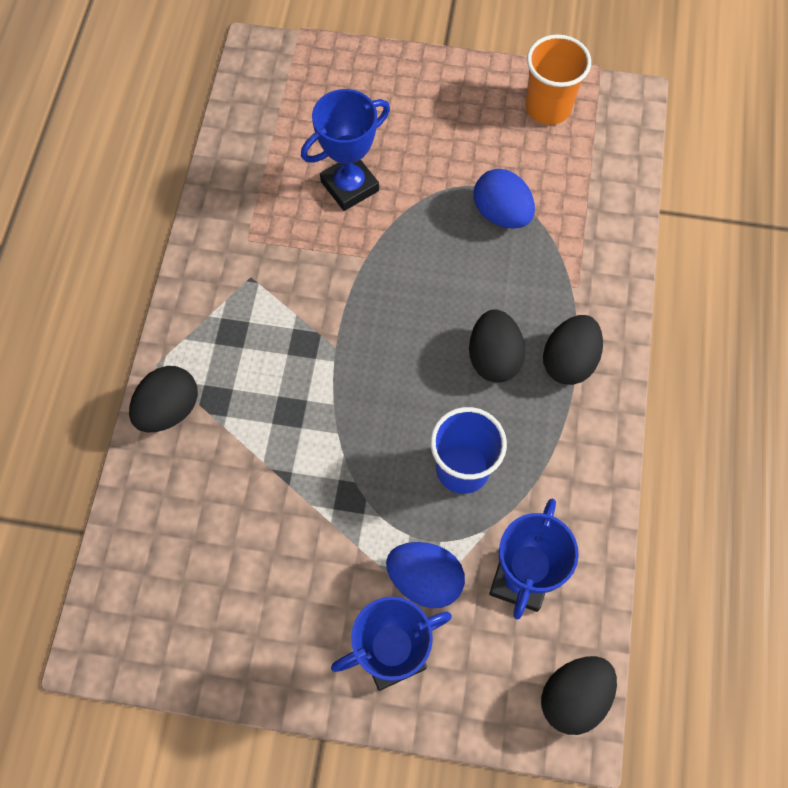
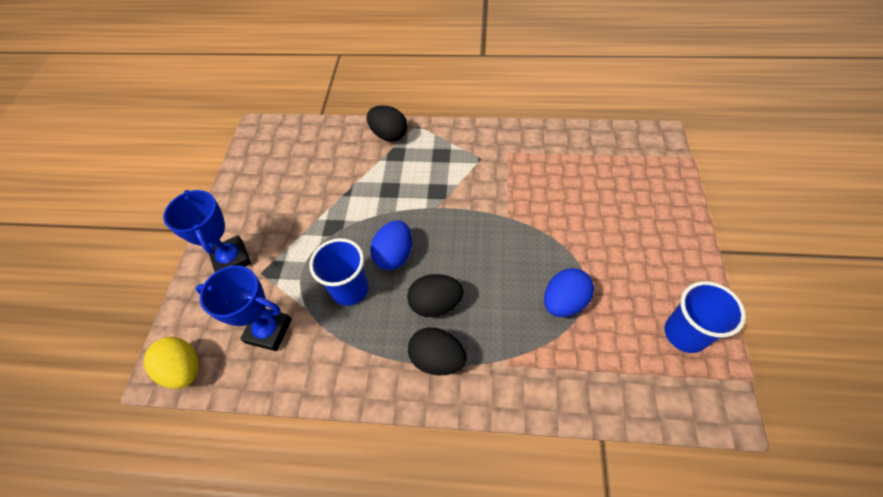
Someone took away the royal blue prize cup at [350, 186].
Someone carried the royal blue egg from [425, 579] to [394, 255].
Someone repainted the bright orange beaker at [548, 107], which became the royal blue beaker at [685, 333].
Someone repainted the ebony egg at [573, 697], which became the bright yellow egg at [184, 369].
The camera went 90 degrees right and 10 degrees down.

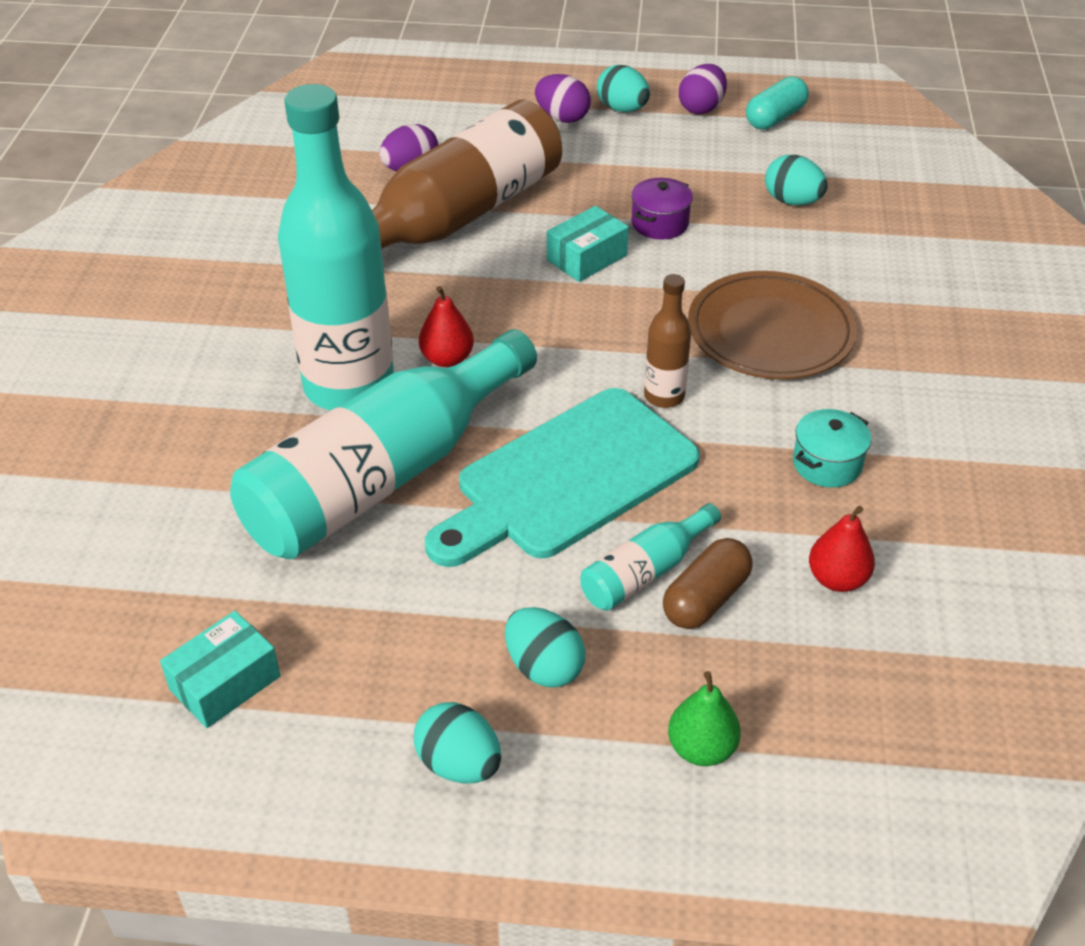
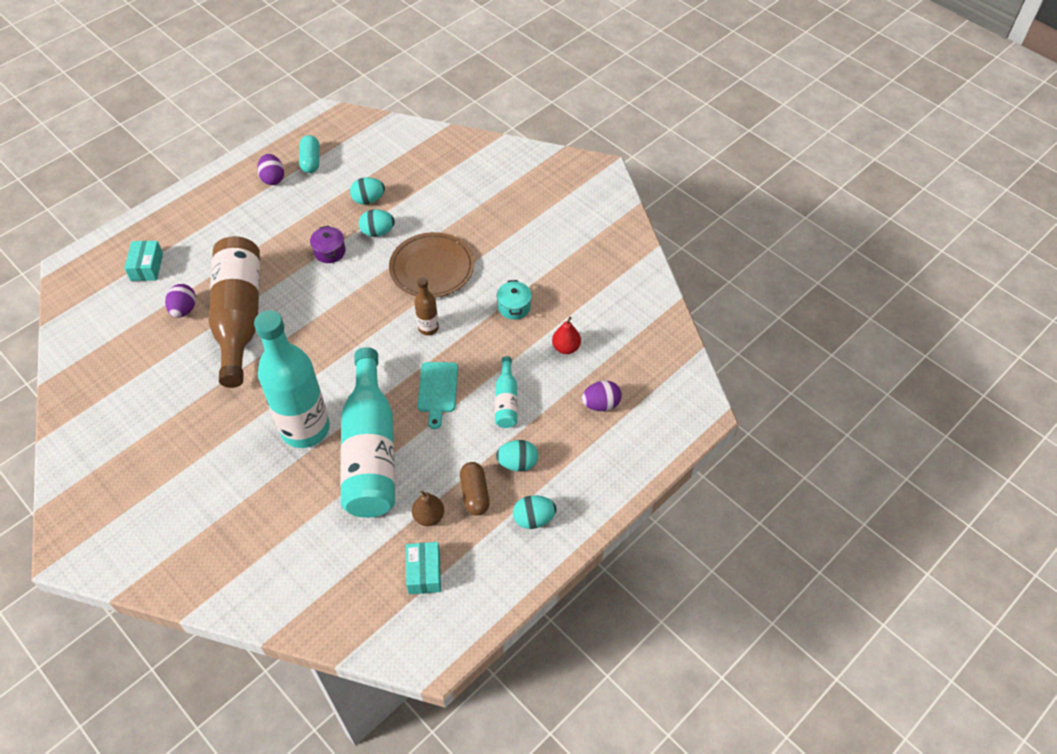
Someone took away the scarlet pear at [447, 359].
Someone scaled the teal cutting board at [568, 478] by 0.54.
Someone carried the purple egg from [562, 118] to [601, 404].
Someone carried the teal box from [586, 258] to [147, 267].
Someone carried the teal egg from [622, 109] to [377, 232].
Someone carried the dark brown capsule from [706, 599] to [475, 494].
Someone took away the leaf-green pear at [701, 748].
Someone put down the dark brown pear at [429, 516].
The camera went 50 degrees left and 10 degrees up.

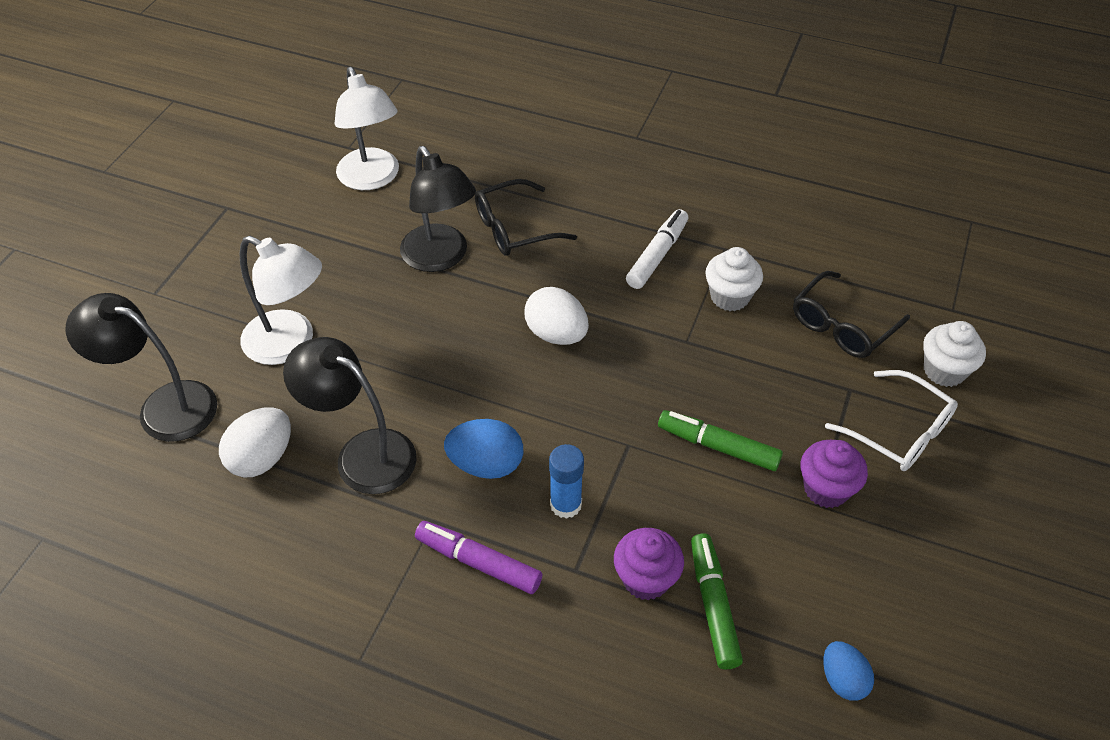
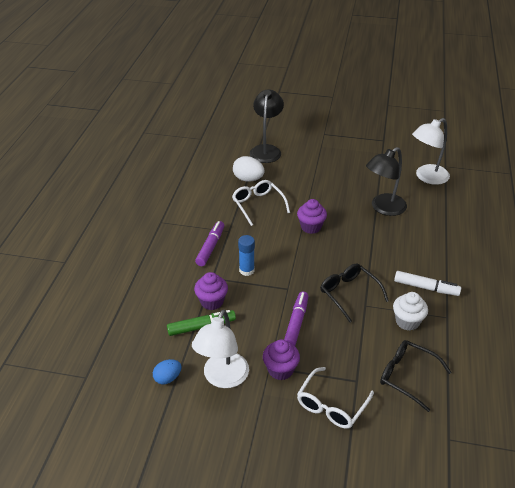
Someone carried the pure white reading lamp from [290, 343] to [222, 378].
Someone swapped the ebony reading lamp at [362, 453] for the pure white glasses at [258, 205].
Someone took away the royal blue egg at [486, 465].
Someone carried the ebony glasses from [514, 228] to [349, 294].
Someone took away the pure white egg at [556, 334].
Someone repainted the leaf-green marker at [718, 446], which became the purple marker at [296, 323].
Someone took away the pure white cupcake at [944, 371].
Someone put down the purple cupcake at [311, 227].
The camera went 80 degrees right and 10 degrees down.

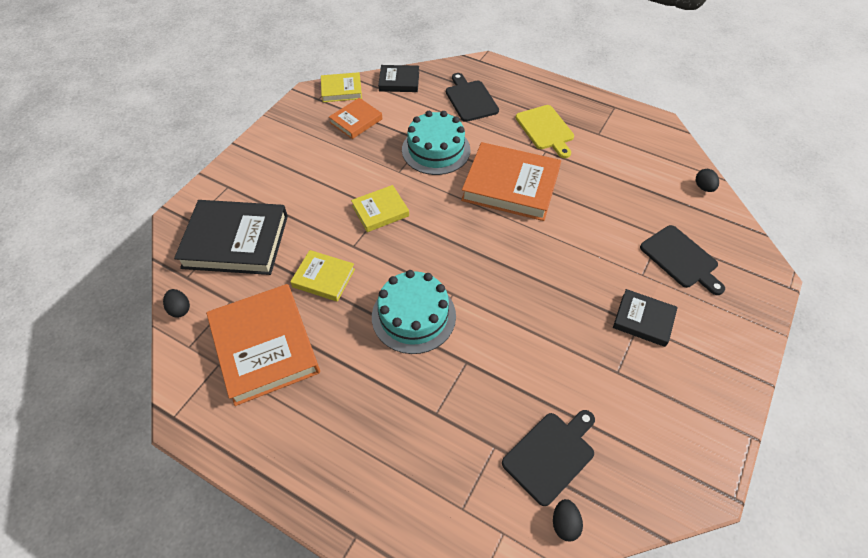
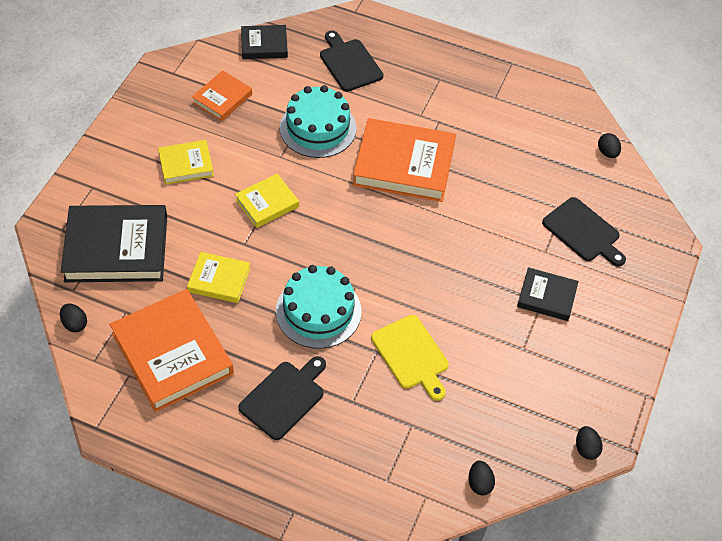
Someone carried the bright yellow hardcover from [341, 90] to [186, 164].
Someone carried the ebony cutting board from [550, 454] to [284, 397].
Someone carried the bright yellow cutting board from [546, 129] to [411, 355].
Someone put down the ebony egg at [586, 448].
The camera went 10 degrees left and 0 degrees up.

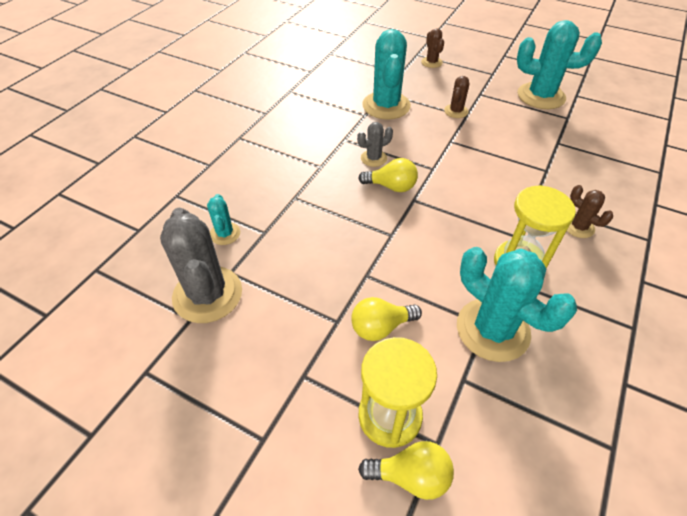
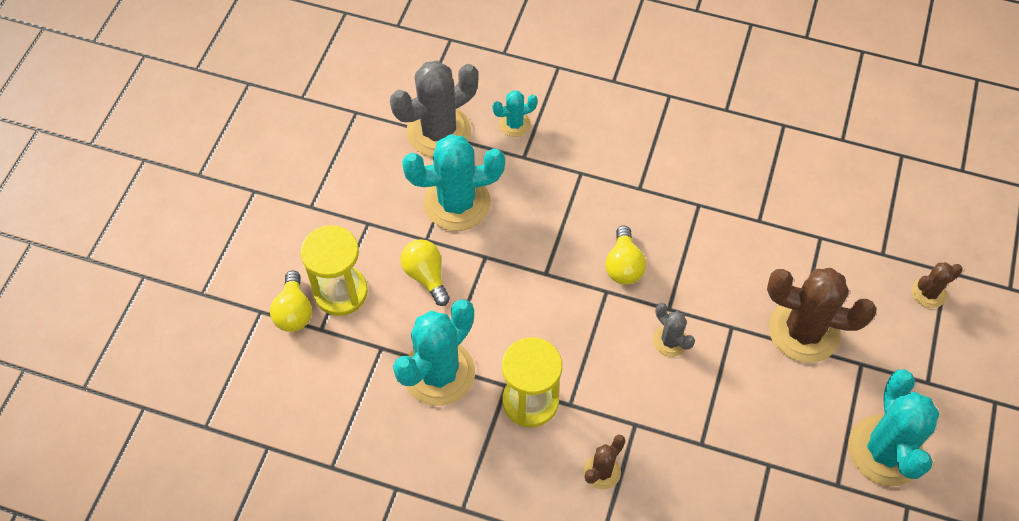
Someone carried the grey prickly plant from [373, 158] to [670, 341].
Someone carried the teal prickly plant from [386, 106] to [457, 203].
Someone scaled the dark brown prickly plant at [456, 111] by 2.03.
The camera went 80 degrees right and 10 degrees up.

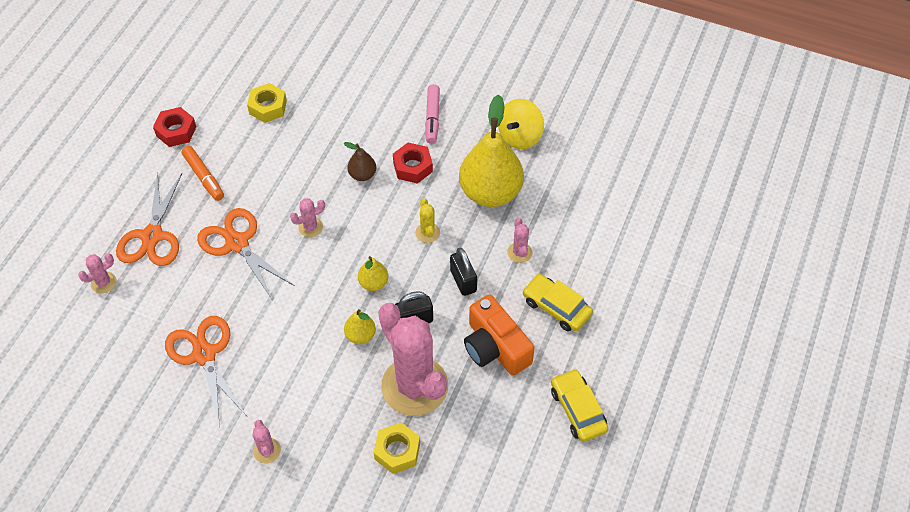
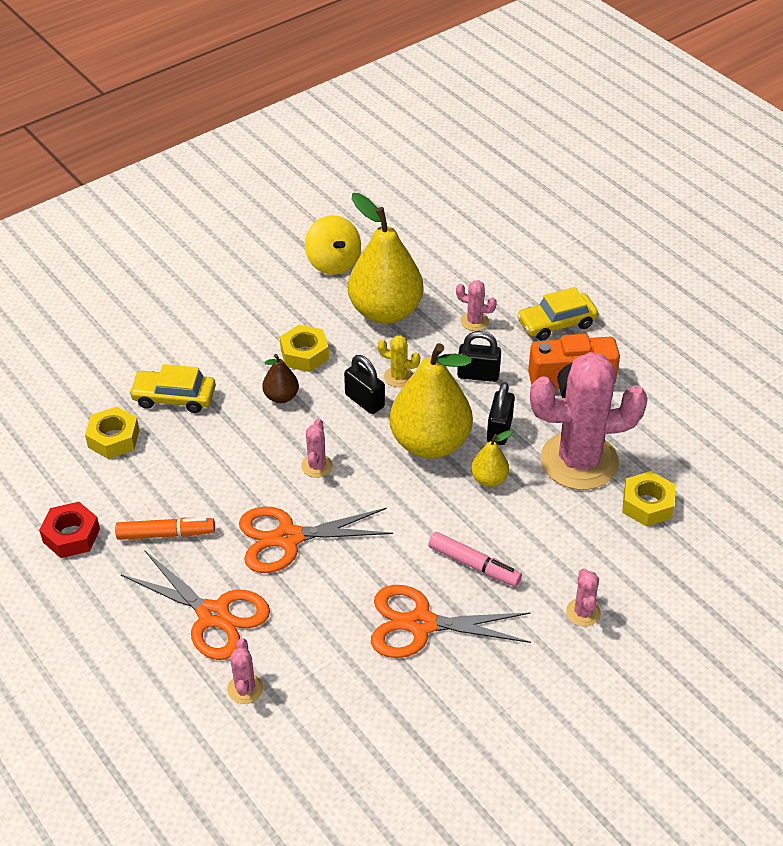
Someone rotated the rose-pink prickly plant at [267, 450] by 75 degrees clockwise.
Someone scaled the bright yellow pear at [373, 283] by 2.20.
Someone repainted the scarlet hex nut at [412, 167], which became the bright yellow hex nut at [304, 354].
Someone carried the rose-pink marker from [432, 118] to [474, 565].
Someone carried the bright yellow automobile from [578, 410] to [174, 397].
Someone put down the ebony small lock at [364, 401].
The camera went 60 degrees left and 10 degrees down.

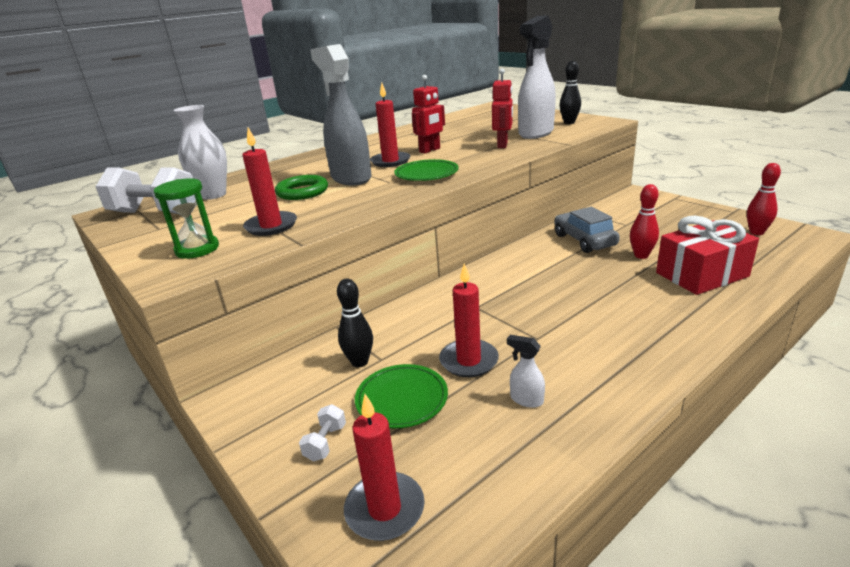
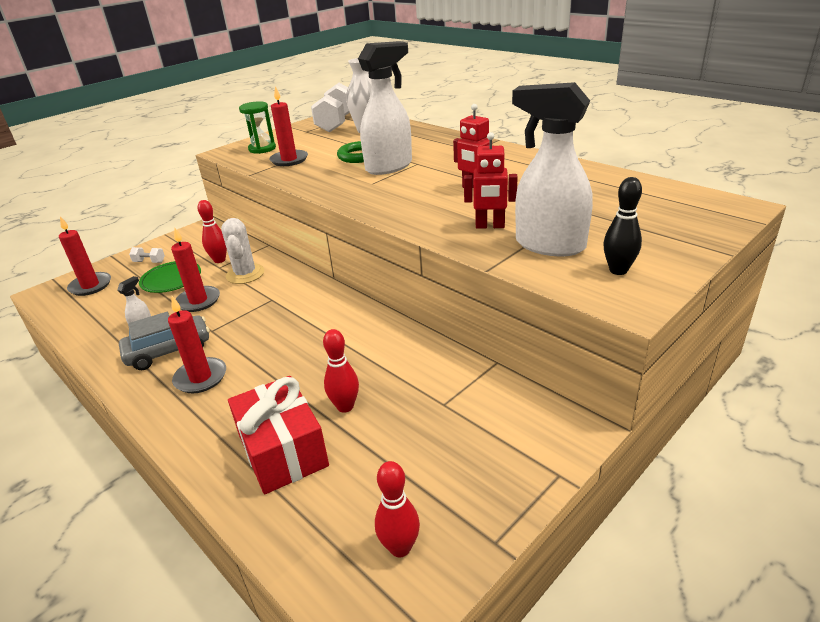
Someone repainted the grey sprayer at [350, 178], which became the pure white sprayer at [389, 167].
Someone repainted the ebony tenpin at [359, 362], which became the scarlet tenpin at [219, 260].
Someone carried the scarlet pillar candle from [390, 161] to [200, 378].
Someone took away the leaf-green plate at [426, 174].
Someone carried the grey automobile from [584, 240] to [169, 351].
Someone put down the pure white prickly plant at [245, 274].
The camera went 85 degrees right and 5 degrees up.

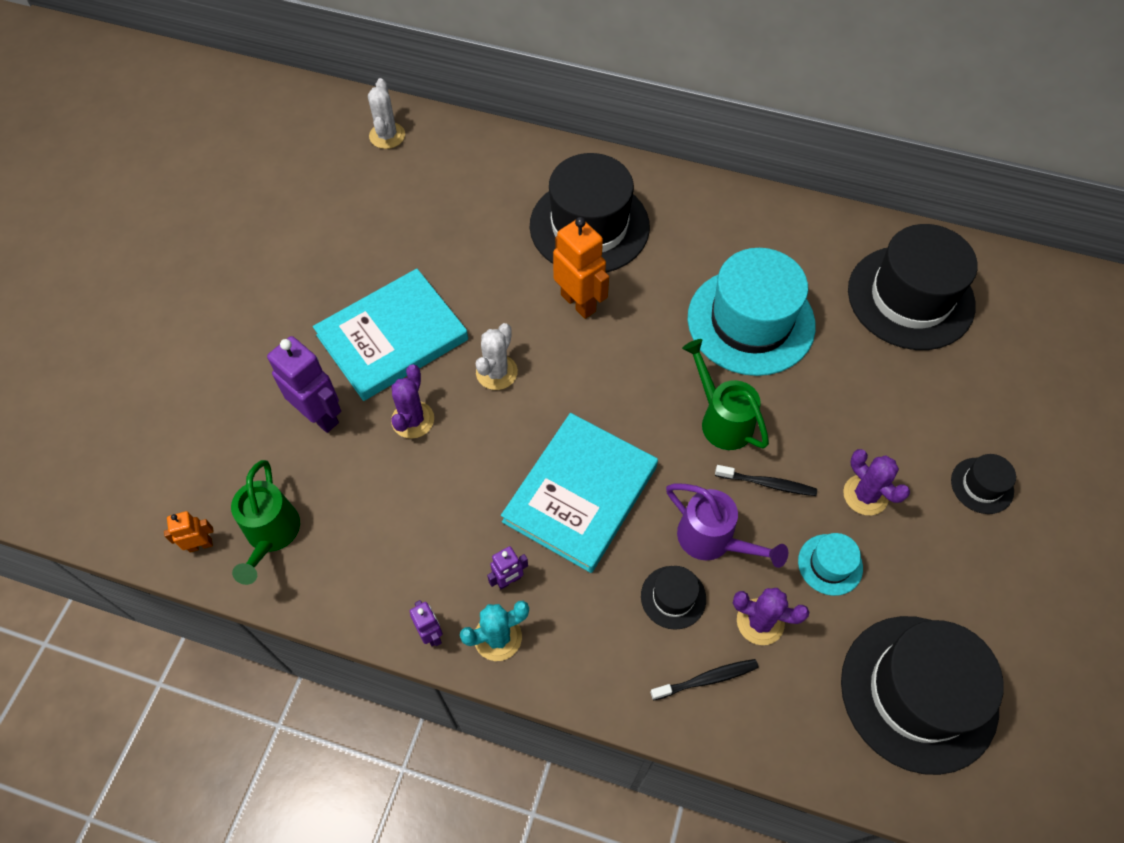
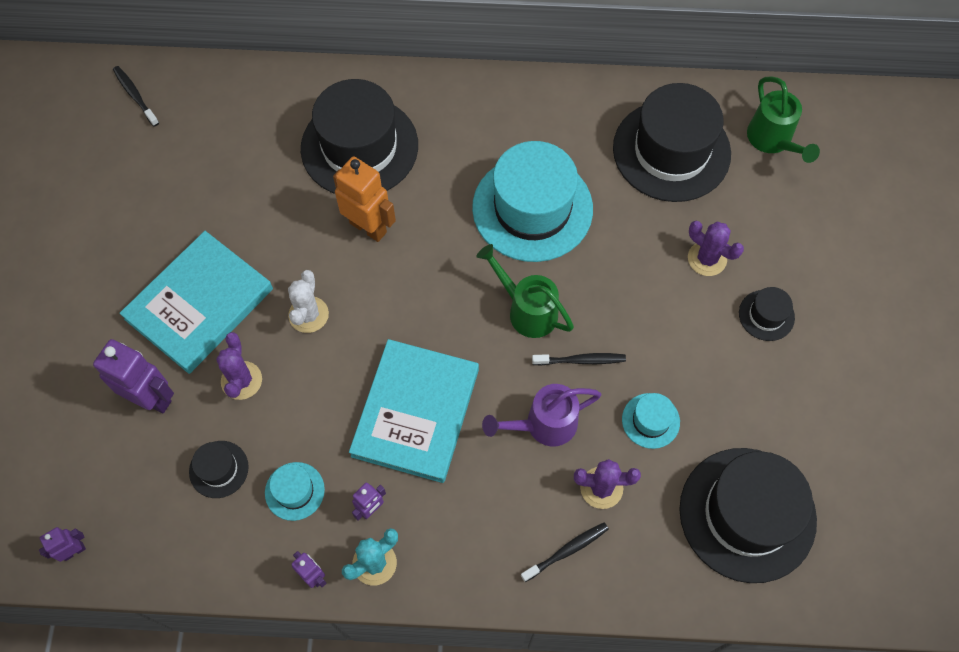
Someone repainted the bright orange toy robot at [200, 545], which became the purple toy robot at [74, 551].
Someone carried the leaf-green sprinkling can from [271, 535] to [772, 140].
Someone swapped the pure white prickly plant at [387, 136] for the ebony toothbrush at [135, 95].
Someone carried the ebony tall hat from [673, 597] to [219, 469].
Someone rotated the purple sprinkling can at [712, 540] by 135 degrees clockwise.
Someone carried the purple prickly plant from [865, 495] to [707, 259].
Someone put down the teal tall hat at [294, 491].
The camera went 15 degrees left and 5 degrees up.

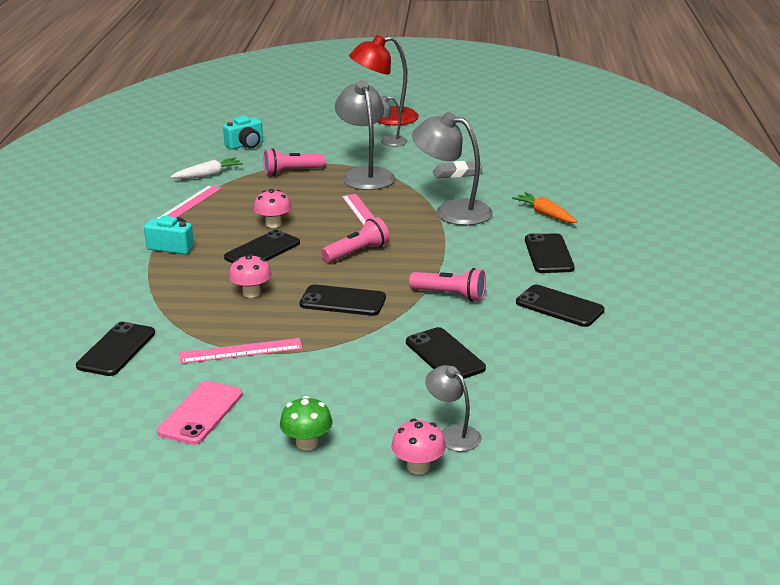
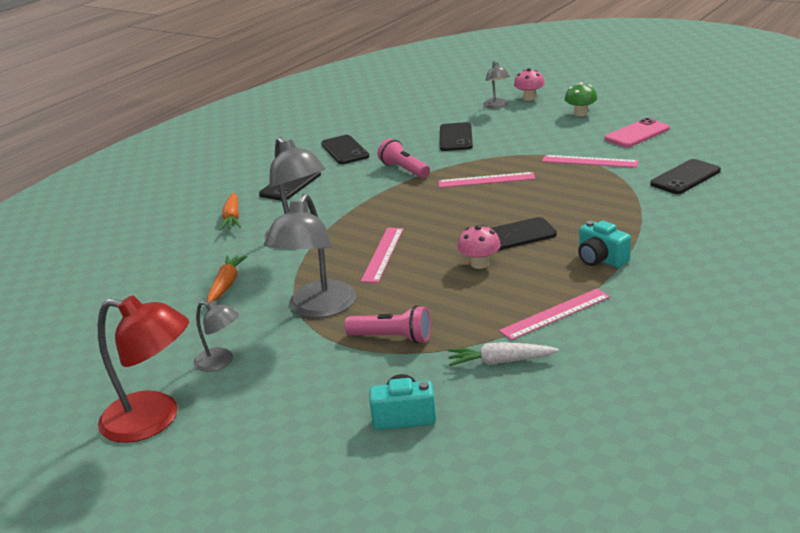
Someone took away the rose-pink toadstool at [251, 293].
Someone swapped the ebony mobile phone at [343, 301] for the rose-pink straightedge at [486, 180].
Someone took away the rose-pink pocket torch at [357, 252].
Someone swapped the grey pencil eraser at [457, 173] for the bright orange carrot at [226, 284].
The camera went 145 degrees left and 0 degrees up.

